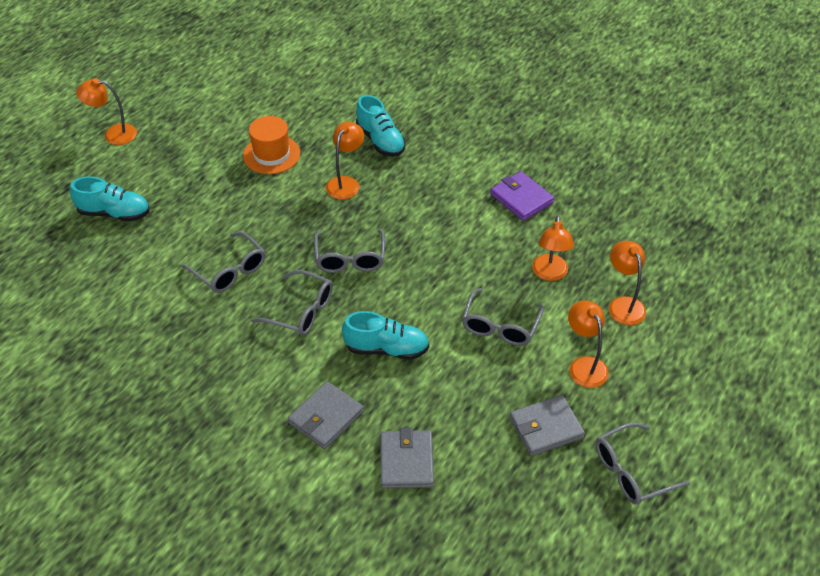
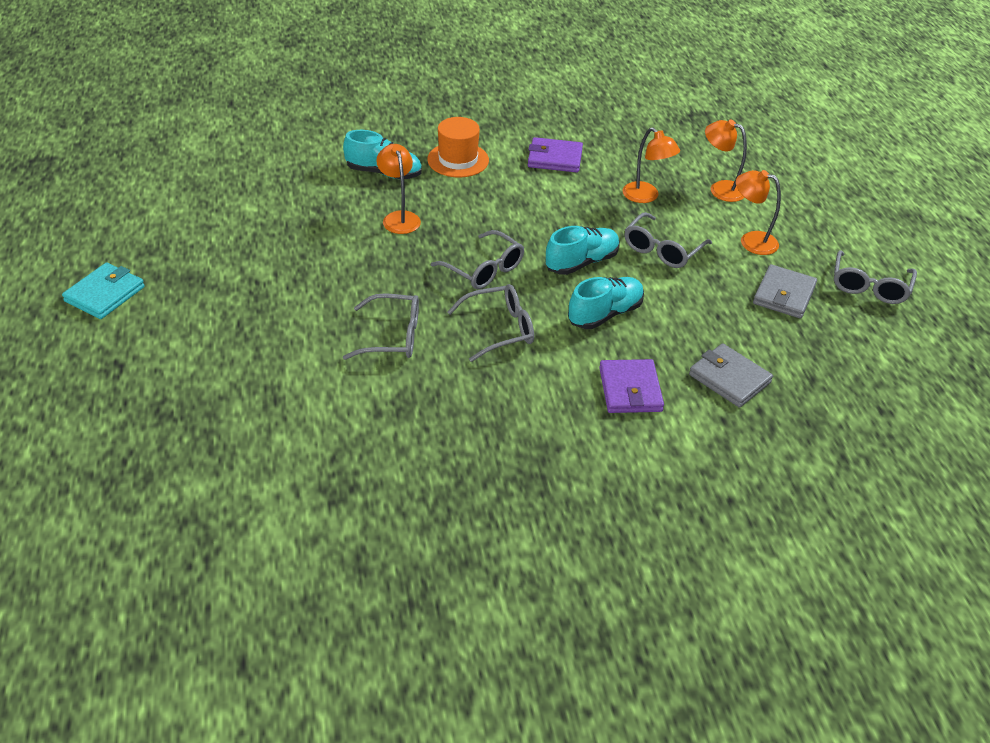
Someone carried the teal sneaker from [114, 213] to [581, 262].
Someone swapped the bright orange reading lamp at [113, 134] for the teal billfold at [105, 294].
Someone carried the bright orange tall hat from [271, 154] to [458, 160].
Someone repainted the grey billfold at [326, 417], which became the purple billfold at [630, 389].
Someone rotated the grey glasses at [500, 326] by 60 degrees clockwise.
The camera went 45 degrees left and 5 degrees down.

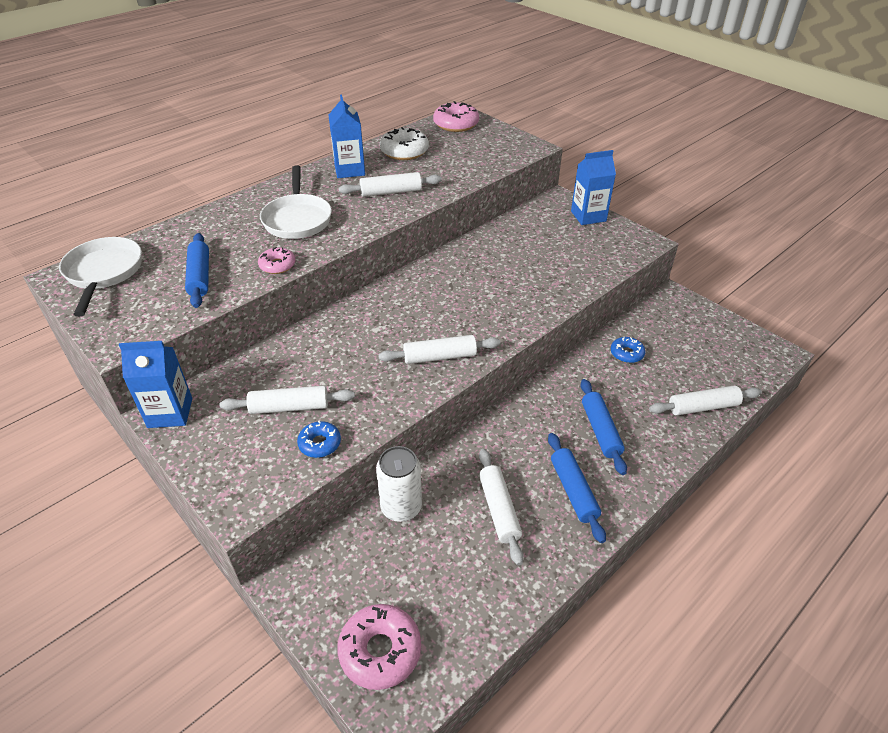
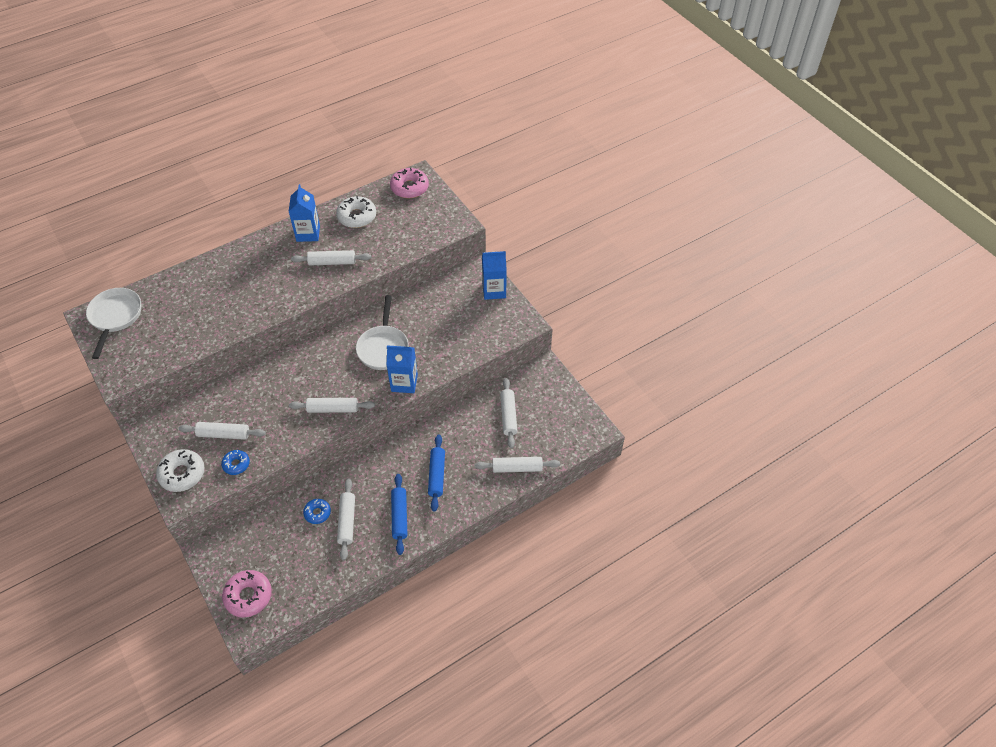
Someone carried the royal blue carton from [170, 413] to [404, 383].
Someone took away the royal blue dough roller at [199, 276].
Someone took away the rose-pink doughnut at [277, 265].
Someone carried the pure white skillet from [297, 219] to [383, 347].
Someone took away the pure white soda can at [401, 507].
Someone carried the royal blue doughnut from [626, 354] to [317, 513].
Someone put down the pure white doughnut at [182, 474].
Someone put down the pure white dough roller at [508, 416].
The camera went 10 degrees right and 10 degrees up.

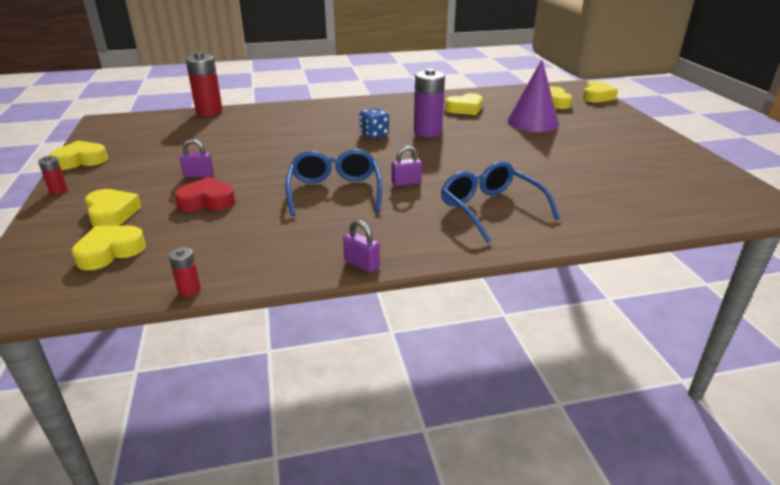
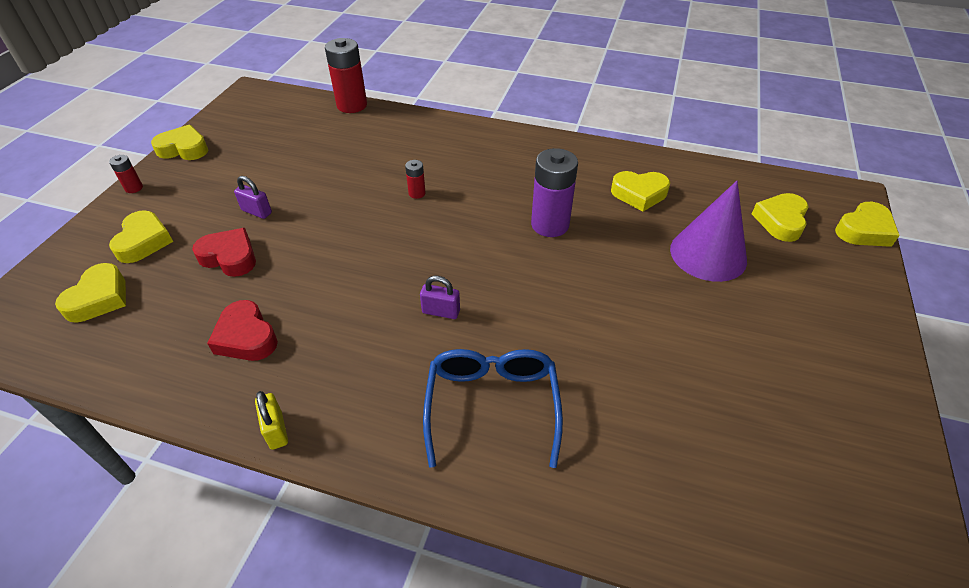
Someone rotated the bright yellow love heart at [110, 252] by 120 degrees clockwise.
Someone carried the scarlet AA battery from [189, 290] to [417, 193].
Someone took away the royal blue glasses at [334, 192].
Someone repainted the purple small lock at [361, 264], which became the bright yellow small lock at [276, 430].
Someone took away the royal blue die at [374, 134].
Someone put down the scarlet love heart at [246, 337].
The camera went 30 degrees right and 15 degrees up.

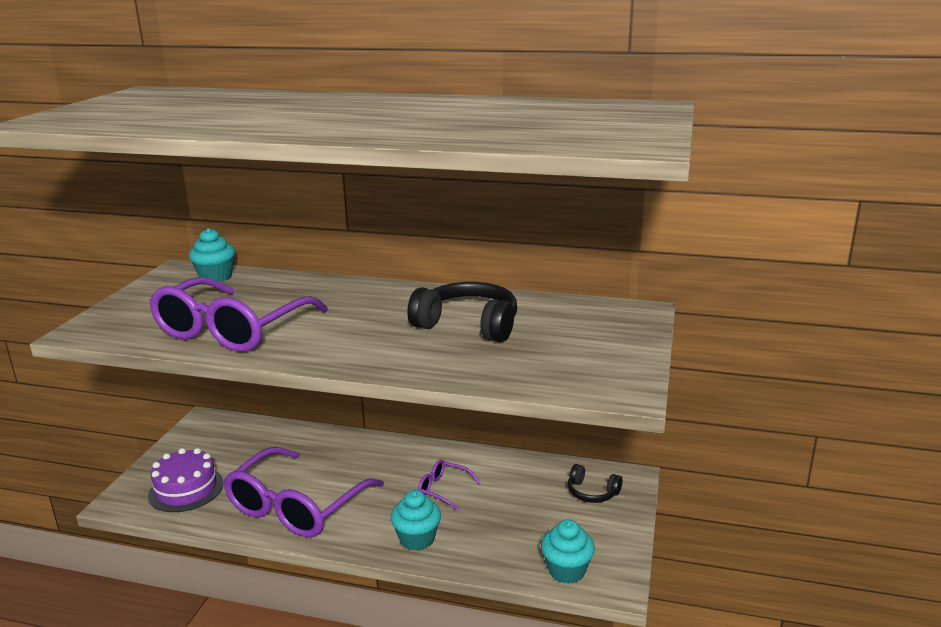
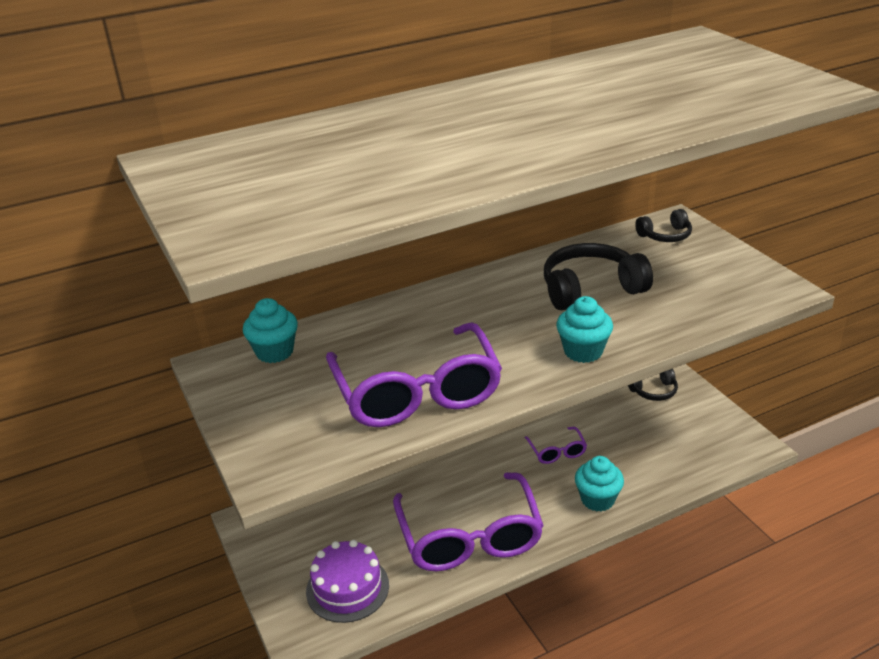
Someone rotated the purple glasses at [444, 490] by 90 degrees counterclockwise.
Someone carried the teal cupcake from [566, 571] to [583, 351].
Someone put down the ebony over-ear headphones at [665, 235].
The camera went 40 degrees left and 10 degrees up.

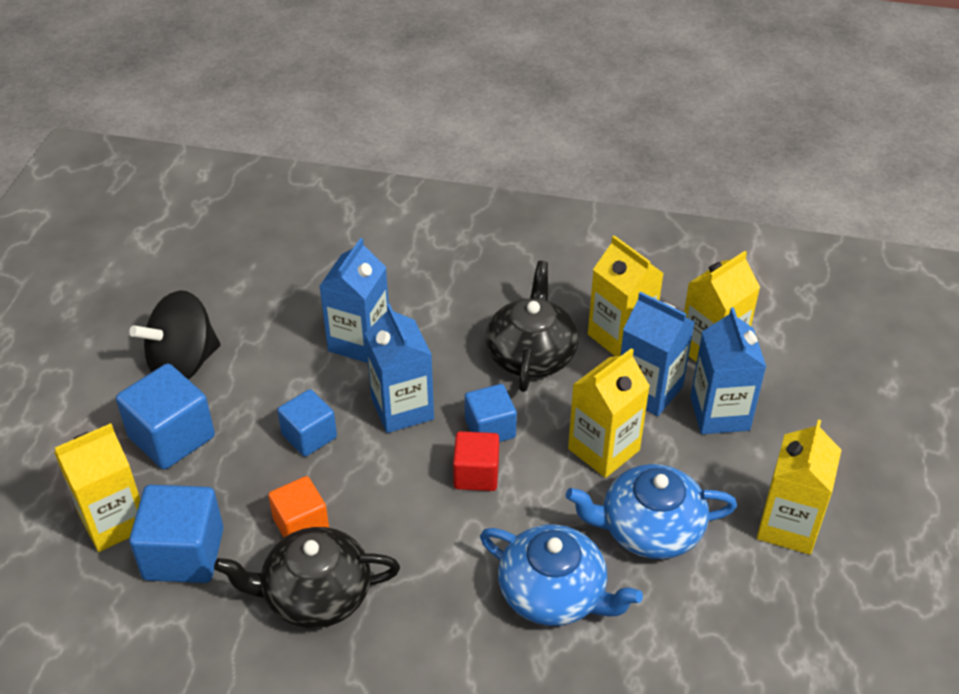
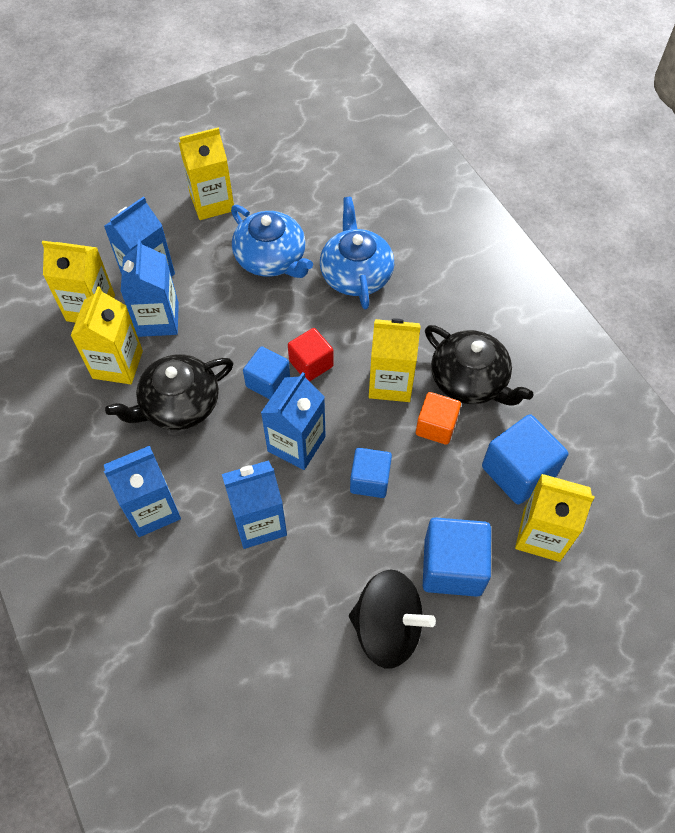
Someone carried the bright yellow carton from [603, 449] to [391, 382].
Someone put down the royal blue carton at [152, 509].
The camera went 130 degrees left and 15 degrees up.

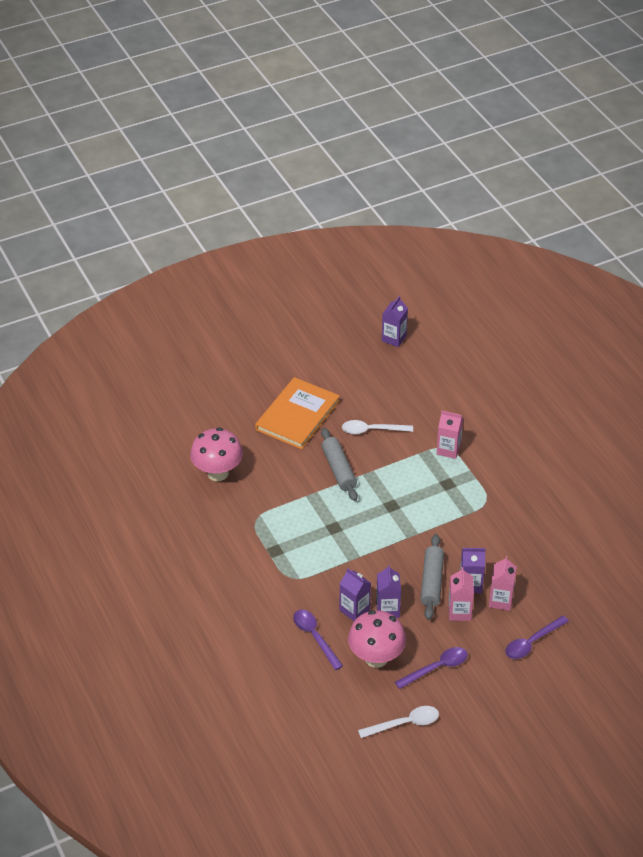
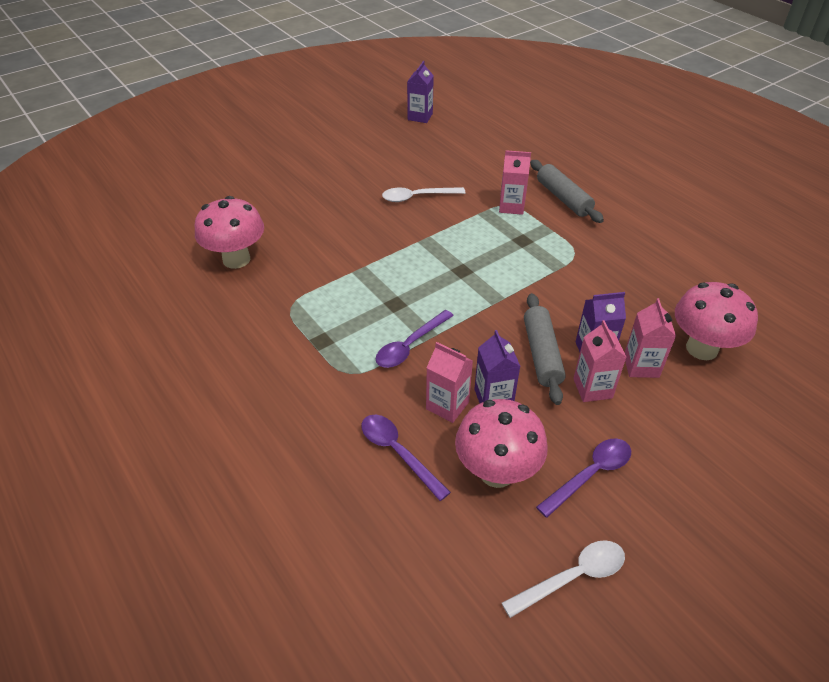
Someone took away the bright orange hardcover at [297, 415].
Someone carried the grey dough roller from [338, 469] to [563, 198].
Someone repainted the purple carton at [354, 610], which became the rose-pink carton at [447, 405].
Someone carried the purple tablespoon from [532, 642] to [410, 345].
Someone put down the rose-pink toadstool at [702, 348].
The camera went 10 degrees left and 0 degrees up.

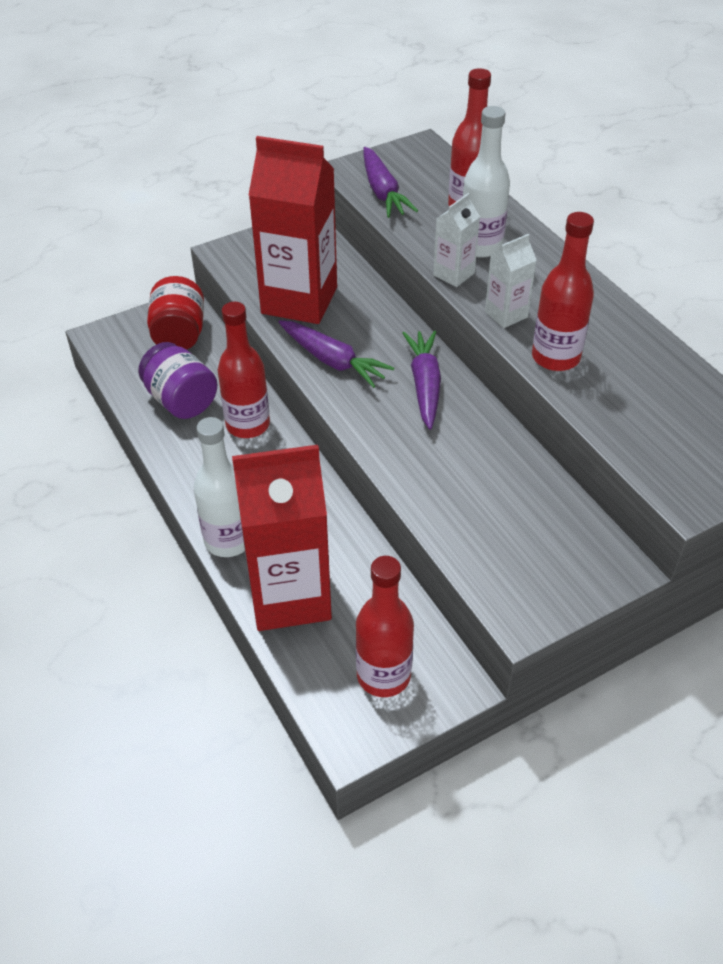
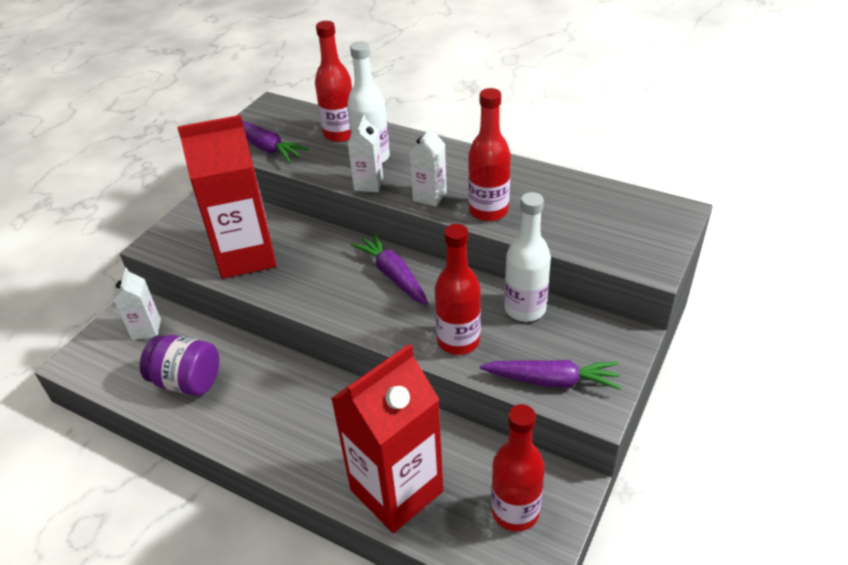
Someone swapped the scarlet preserve jar at [179, 334] for the pure white carton at [146, 329].
Someone carried the pure white drink bottle from [228, 540] to [525, 309].
Someone carried the scarlet drink bottle from [248, 425] to [458, 341].
Someone carried the purple carrot from [333, 361] to [552, 381].
The camera went 30 degrees left and 5 degrees down.

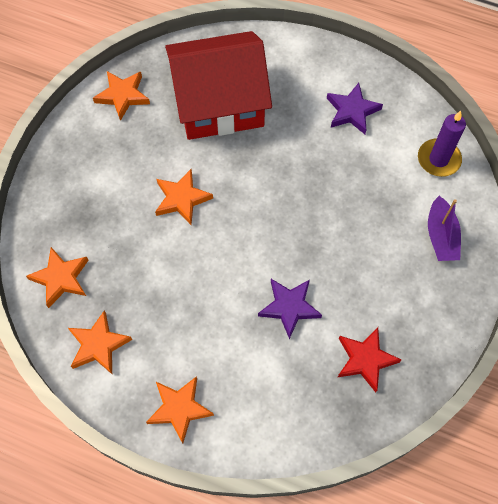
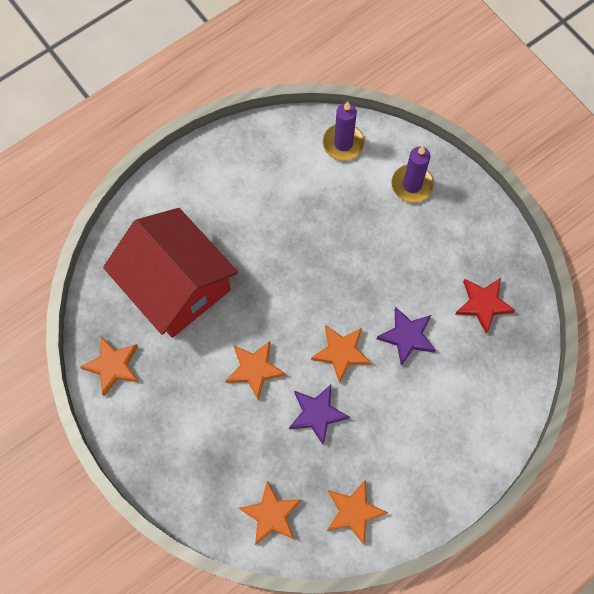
Someone carried the bright orange five-pointed star from [179, 409] to [341, 353].
Someone rotated the scarlet cottage at [219, 103] by 60 degrees counterclockwise.
Someone carried the purple five-pointed star from [352, 111] to [317, 414].
Someone swapped the purple sailboat at [441, 236] for the purple pillar candle at [412, 185].
The camera went 60 degrees left and 5 degrees up.

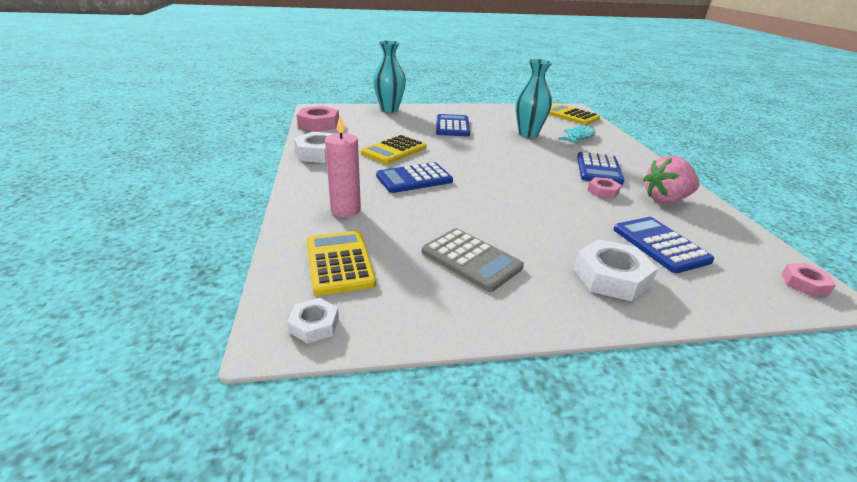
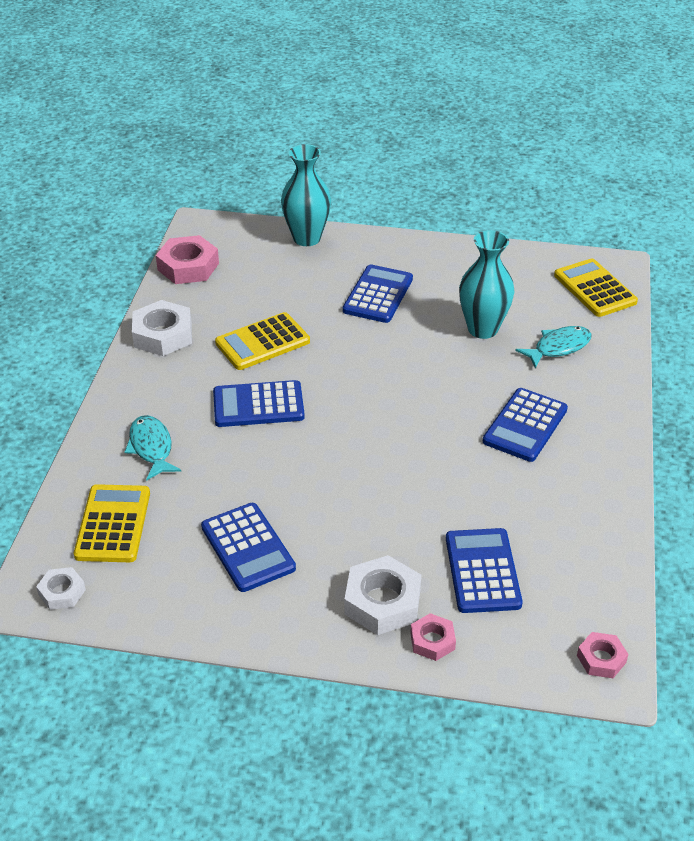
Someone swapped the rose-pink pillar candle at [345, 210] for the teal fish figure at [151, 448].
Someone repainted the grey adding machine at [471, 260], which became the royal blue adding machine at [248, 548].
Someone carried the rose-pink hex nut from [603, 191] to [432, 641].
Someone took away the rose-pink toy strawberry at [665, 199].
The camera went 20 degrees right and 10 degrees up.

